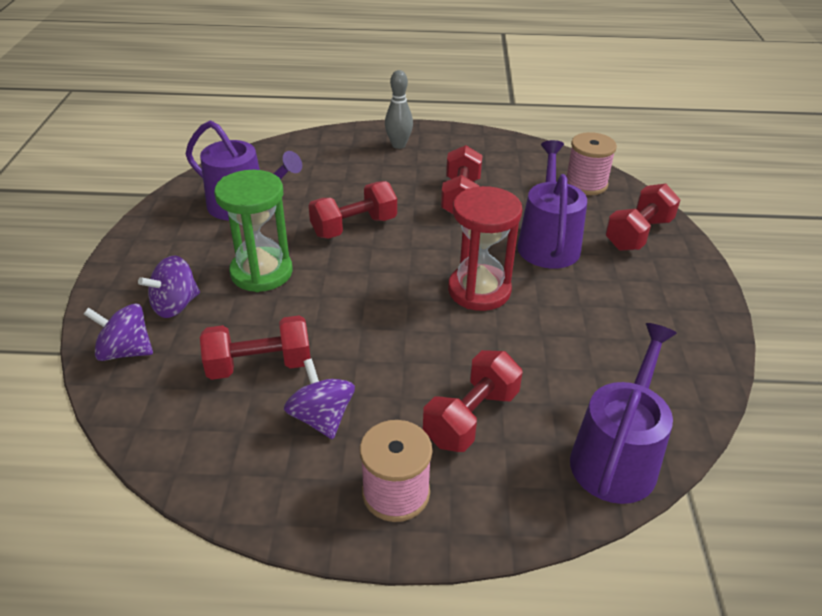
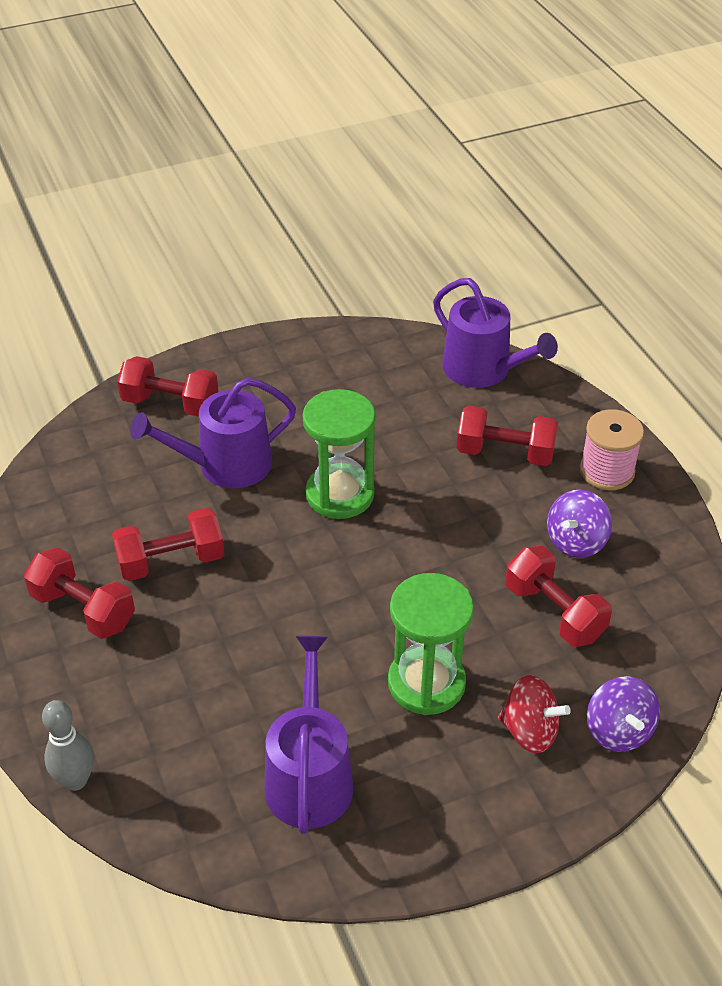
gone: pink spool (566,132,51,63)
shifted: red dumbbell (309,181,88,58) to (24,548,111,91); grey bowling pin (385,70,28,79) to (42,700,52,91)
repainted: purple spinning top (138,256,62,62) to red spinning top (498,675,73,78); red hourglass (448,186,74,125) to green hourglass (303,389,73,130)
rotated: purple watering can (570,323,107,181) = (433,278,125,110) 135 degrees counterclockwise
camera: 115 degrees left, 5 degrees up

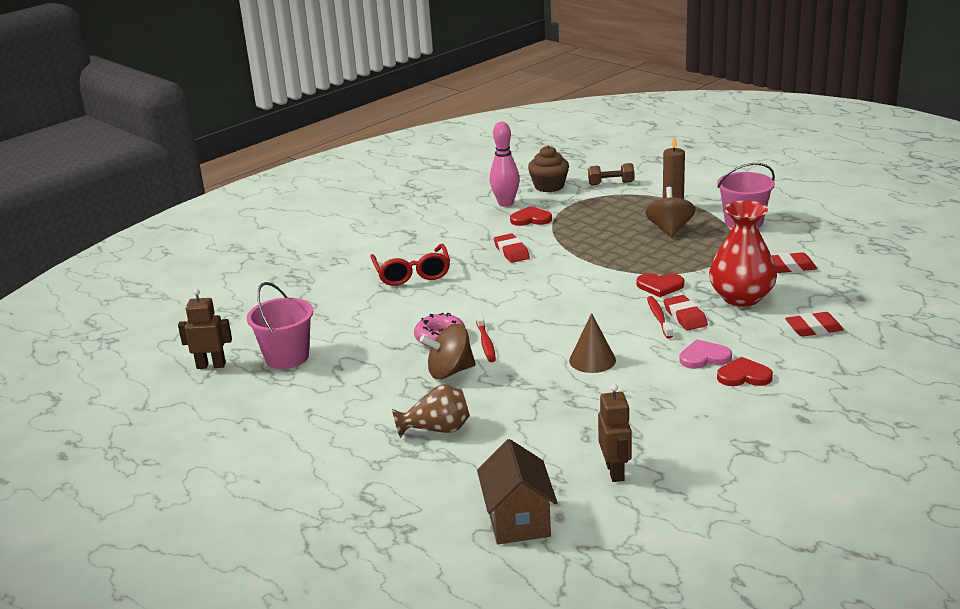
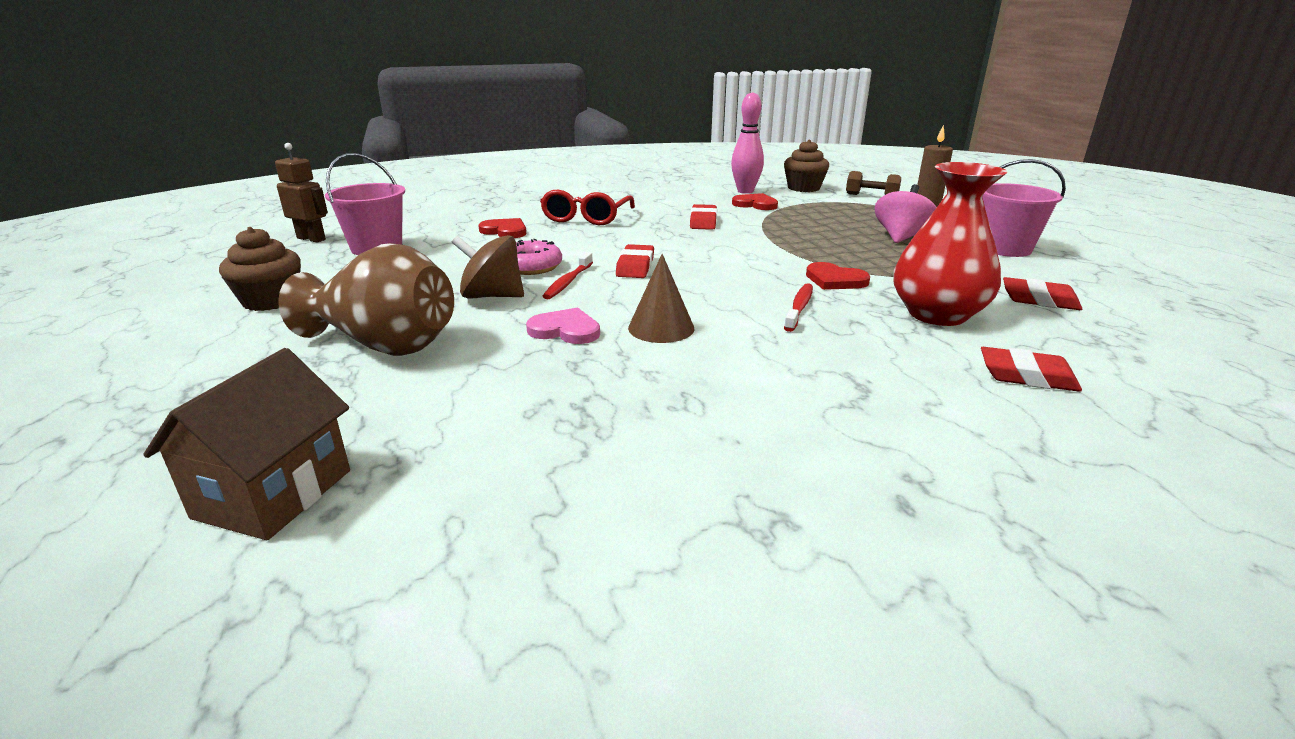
gone: brown robot (598,384,34,98)
new: brown cupcake (219,227,82,84)
shifted: red eraser (663,295,45,35) to (616,244,38,34); pink heart (679,340,53,29) to (526,308,74,36); red heart (717,357,56,29) to (478,218,48,20)
repainted: brown spinning top (645,187,51,50) to pink spinning top (875,184,62,59)
scaled: brown vase (392,384,78,54) = (278,243,176,113) x1.58
camera: 25 degrees right, 0 degrees up

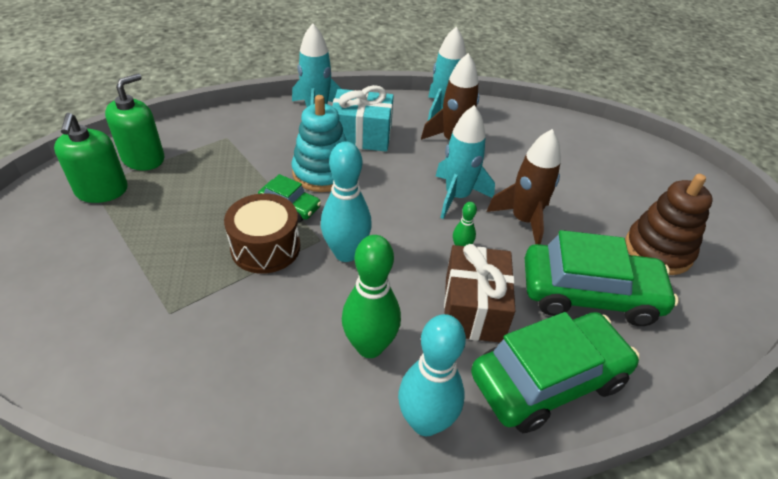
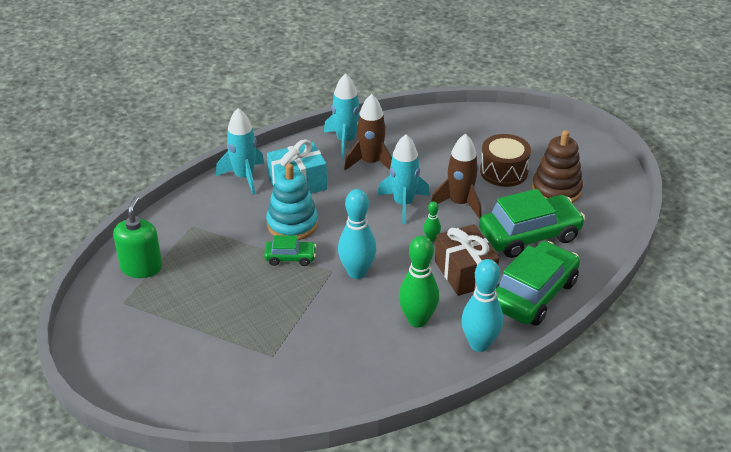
gone: green soap dispenser (54,113,74,90)
shifted: brown drum (224,193,76,81) to (480,134,51,53)
camera: 25 degrees left, 5 degrees down

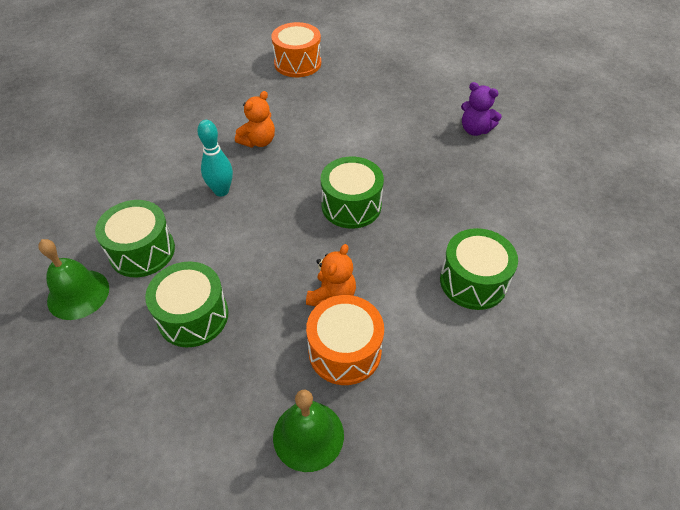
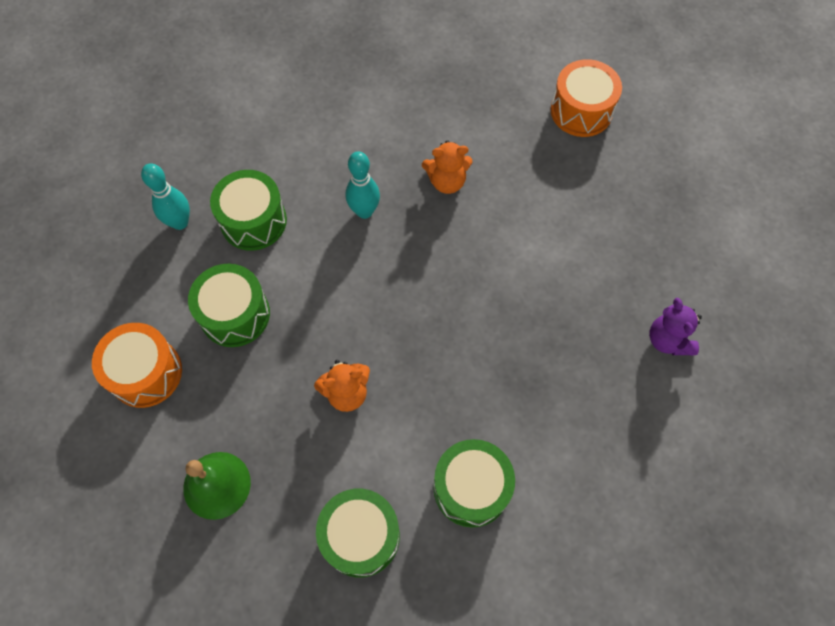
shifted: orange drum (306,295,78,90) to (92,323,90,85); green drum (321,157,63,72) to (316,489,84,89)
swapped: green bell (38,239,71,81) to turquoise bowling pin (141,164,49,66)
camera: 45 degrees right, 15 degrees up

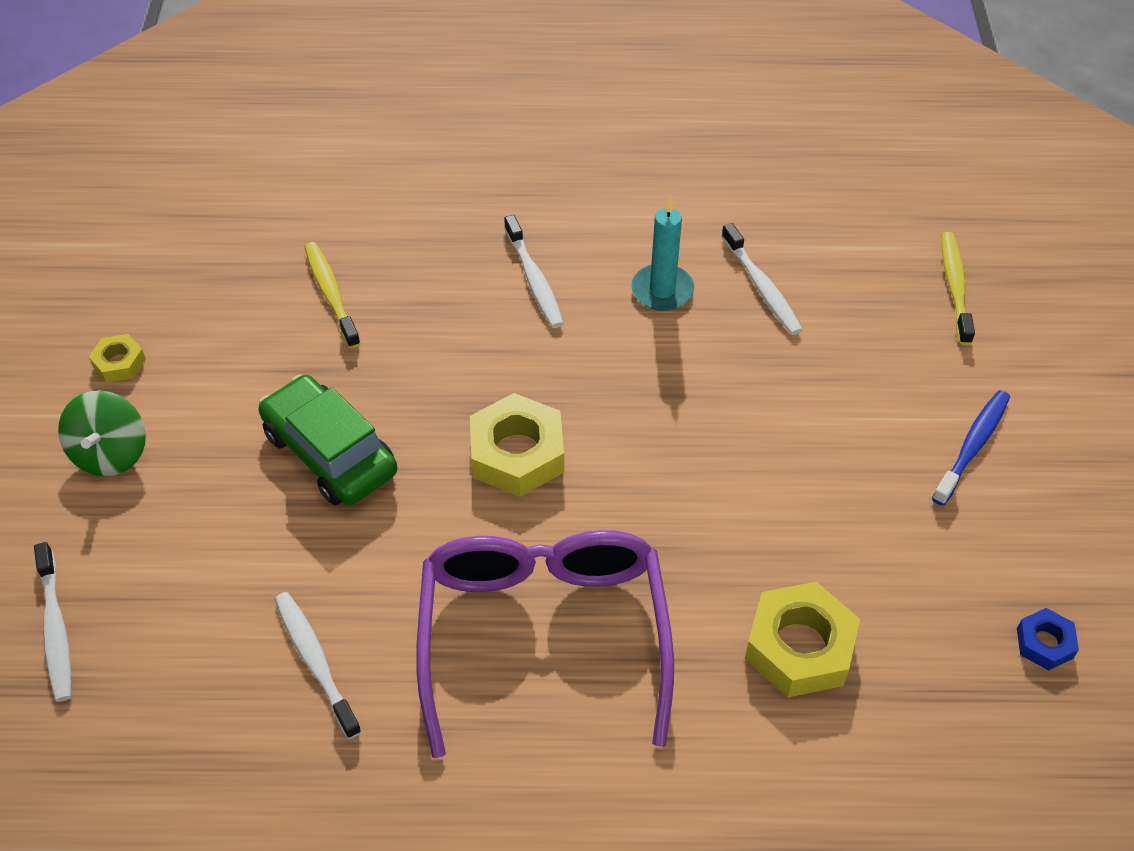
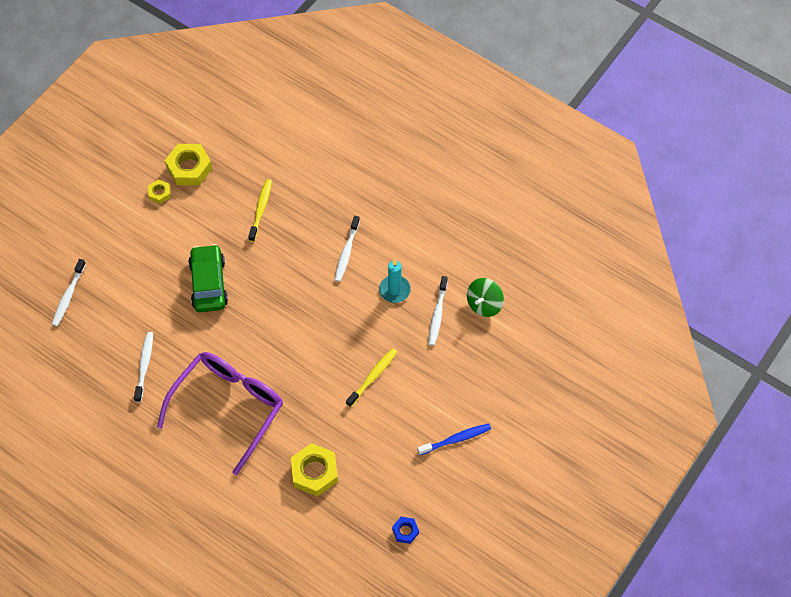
shifted: green spinning top (58,390,88,86) to (467,278,37,39); yellow nut (470,393,94,104) to (165,144,47,41); yellow toothbrush (942,232,33,113) to (346,348,51,59)
camera: 35 degrees right, 10 degrees up

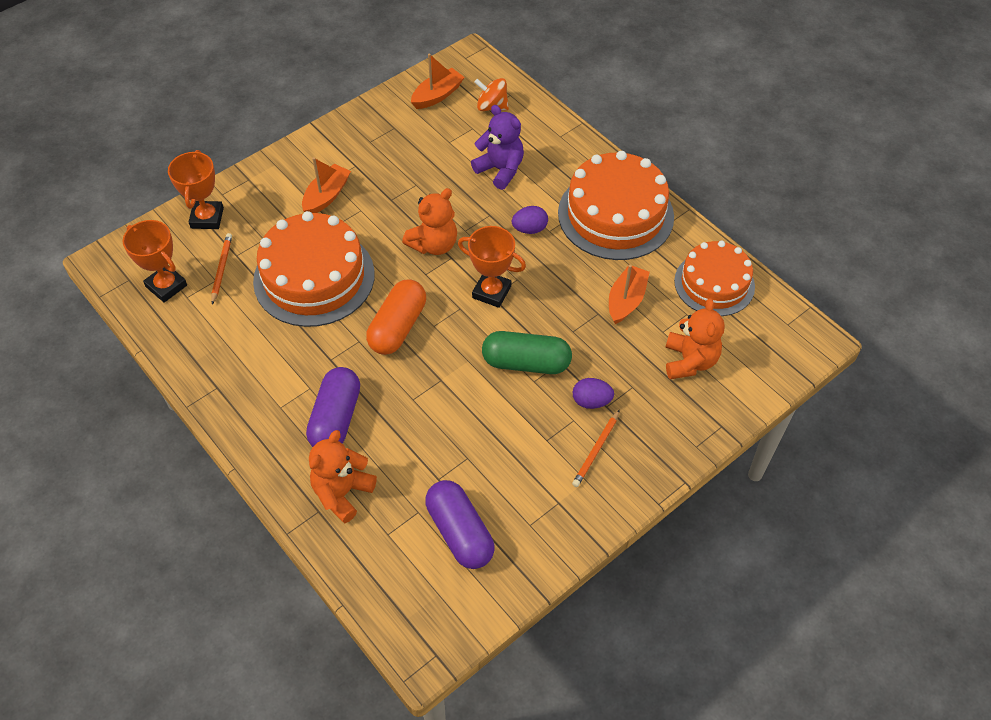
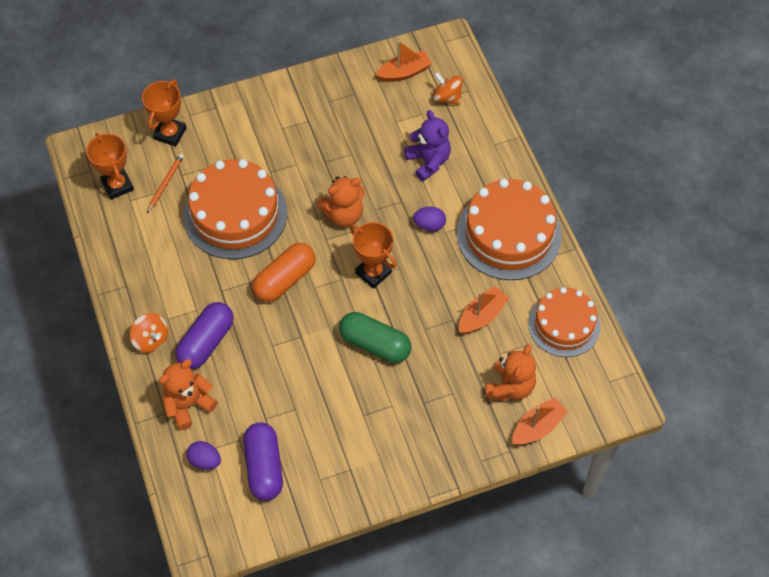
gone: orange pencil (572,410,48,77)
new: orange spinning top (130,313,38,40)
shifted: orange boat (302,157,49,56) to (512,397,56,48); purple egg (573,378,41,31) to (186,441,35,29)
camera: 20 degrees right, 5 degrees up

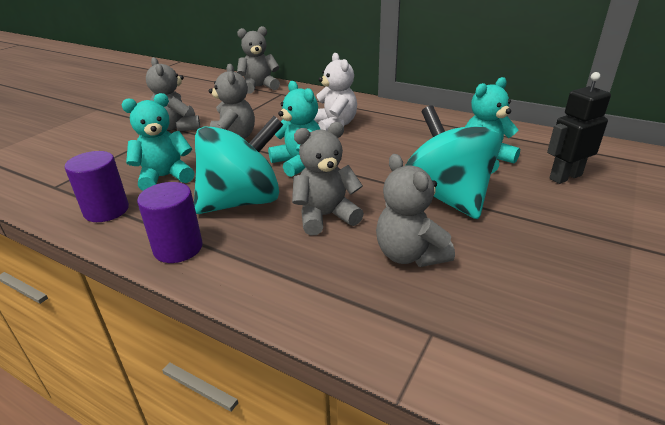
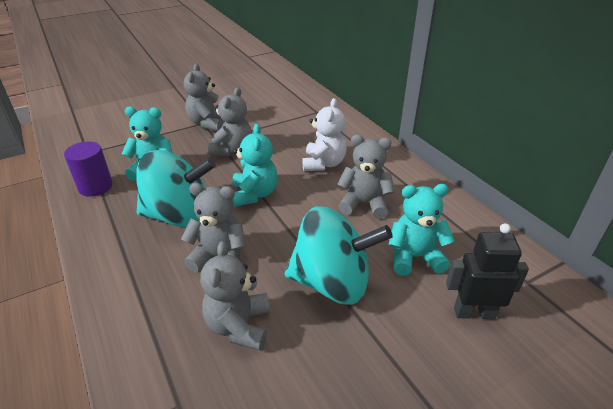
gone: purple cylinder (137,182,65,81)
shifted: grey teddy bear (237,26,43,68) to (337,135,58,84)
rotated: turquoise spinning top (405,105,96,114) = (285,206,107,99) 90 degrees clockwise
camera: 30 degrees right, 5 degrees up

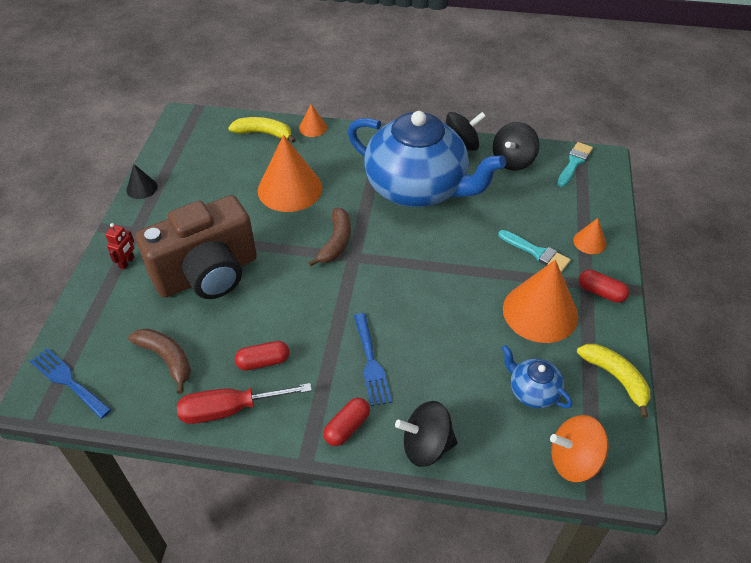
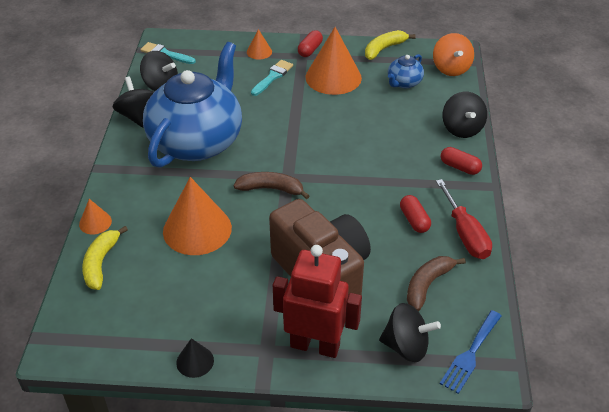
gone: blue fork (354,313,38,93)
new: black spinning top (379,303,62,59)
scaled: red robot (105,223,30,47) = (273,245,89,113) x2.43
camera: 95 degrees left, 5 degrees down

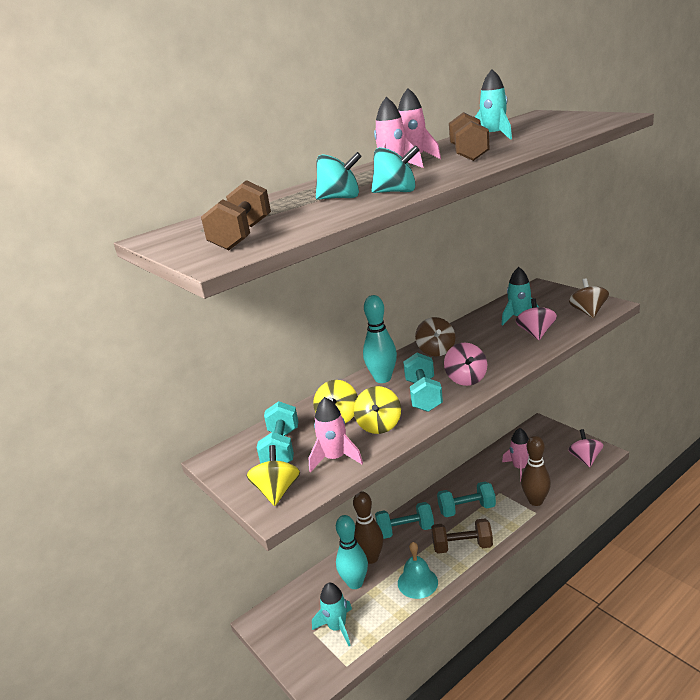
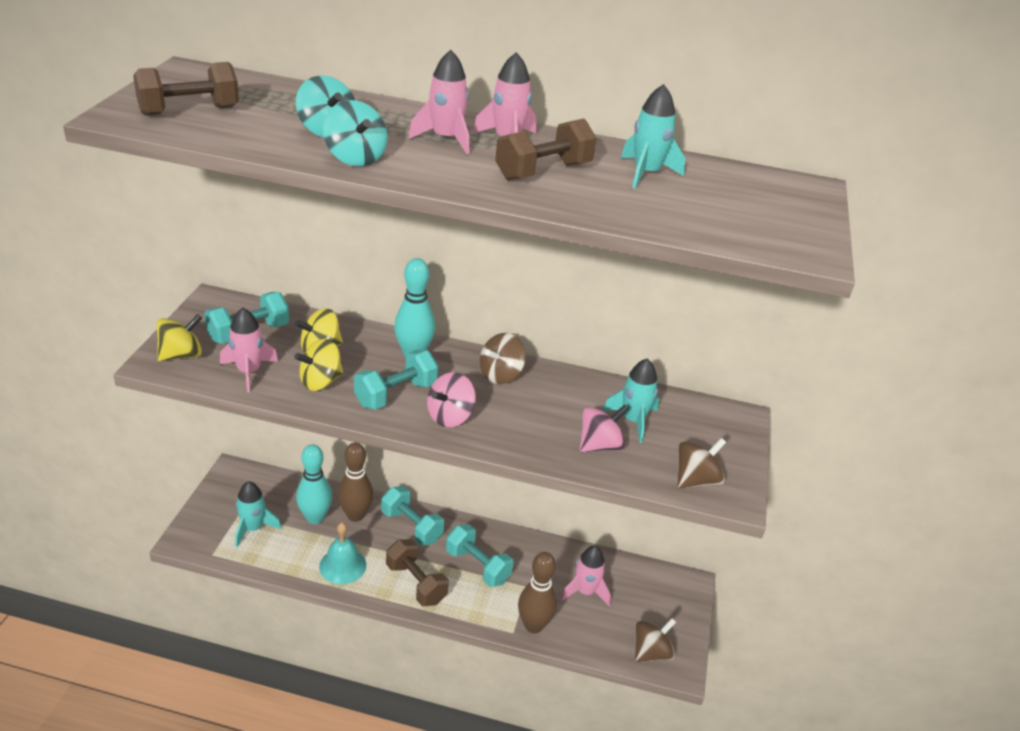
repainted: pink spinning top (568,429,35,38) to brown spinning top (635,618,41,44)
camera: 45 degrees right, 10 degrees up

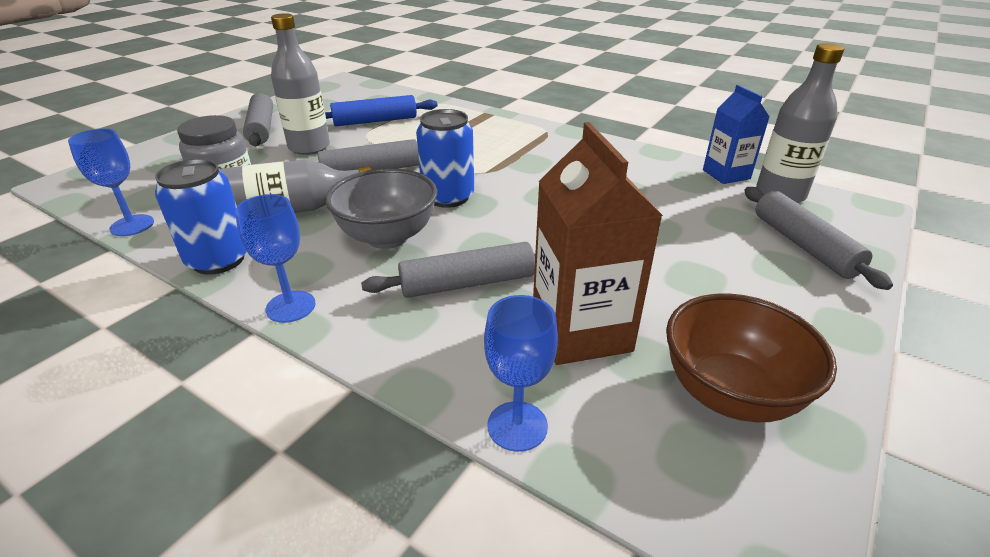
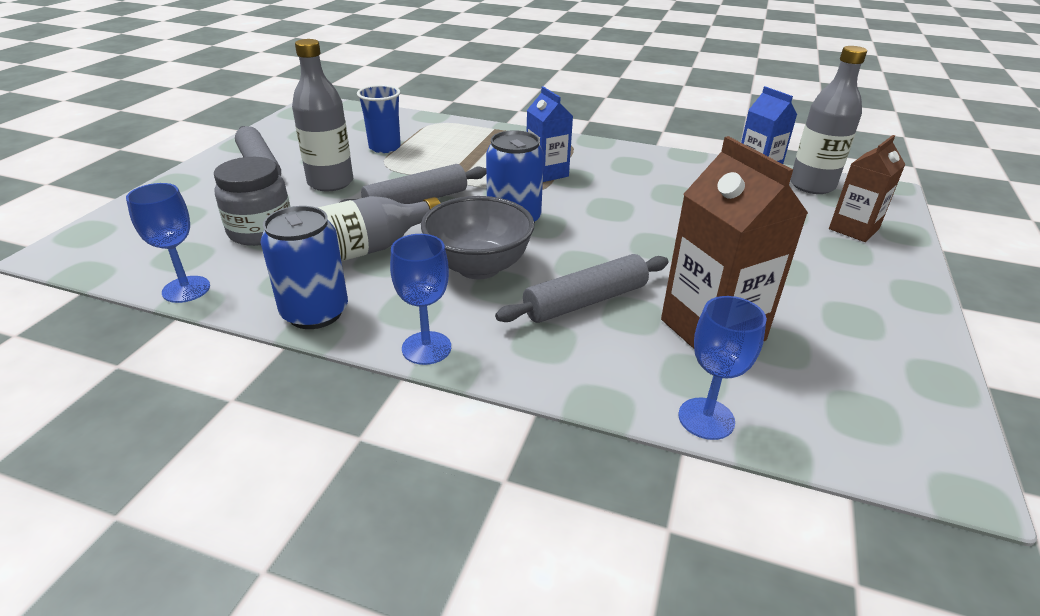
gone: brown bowl (666,293,171,129)
new: blue carton (527,86,46,96)
swapped: blue rolling pin (325,95,113,31) to blue cup (357,85,44,68); grey rolling pin (744,187,149,103) to brown carton (829,135,77,107)
camera: 15 degrees left, 0 degrees up

